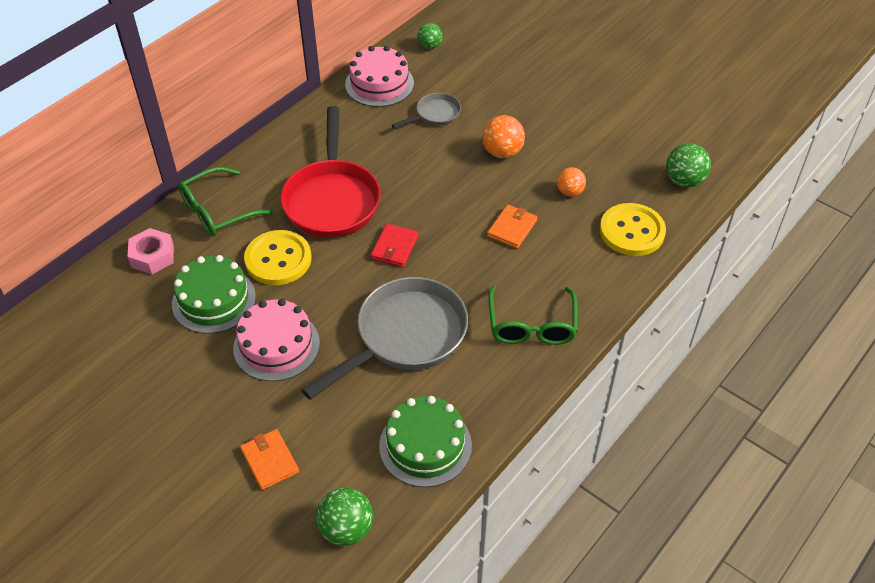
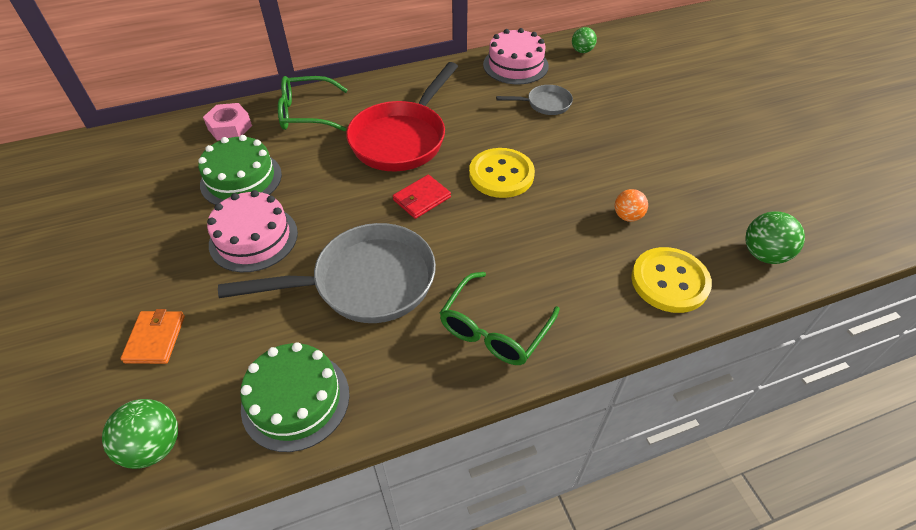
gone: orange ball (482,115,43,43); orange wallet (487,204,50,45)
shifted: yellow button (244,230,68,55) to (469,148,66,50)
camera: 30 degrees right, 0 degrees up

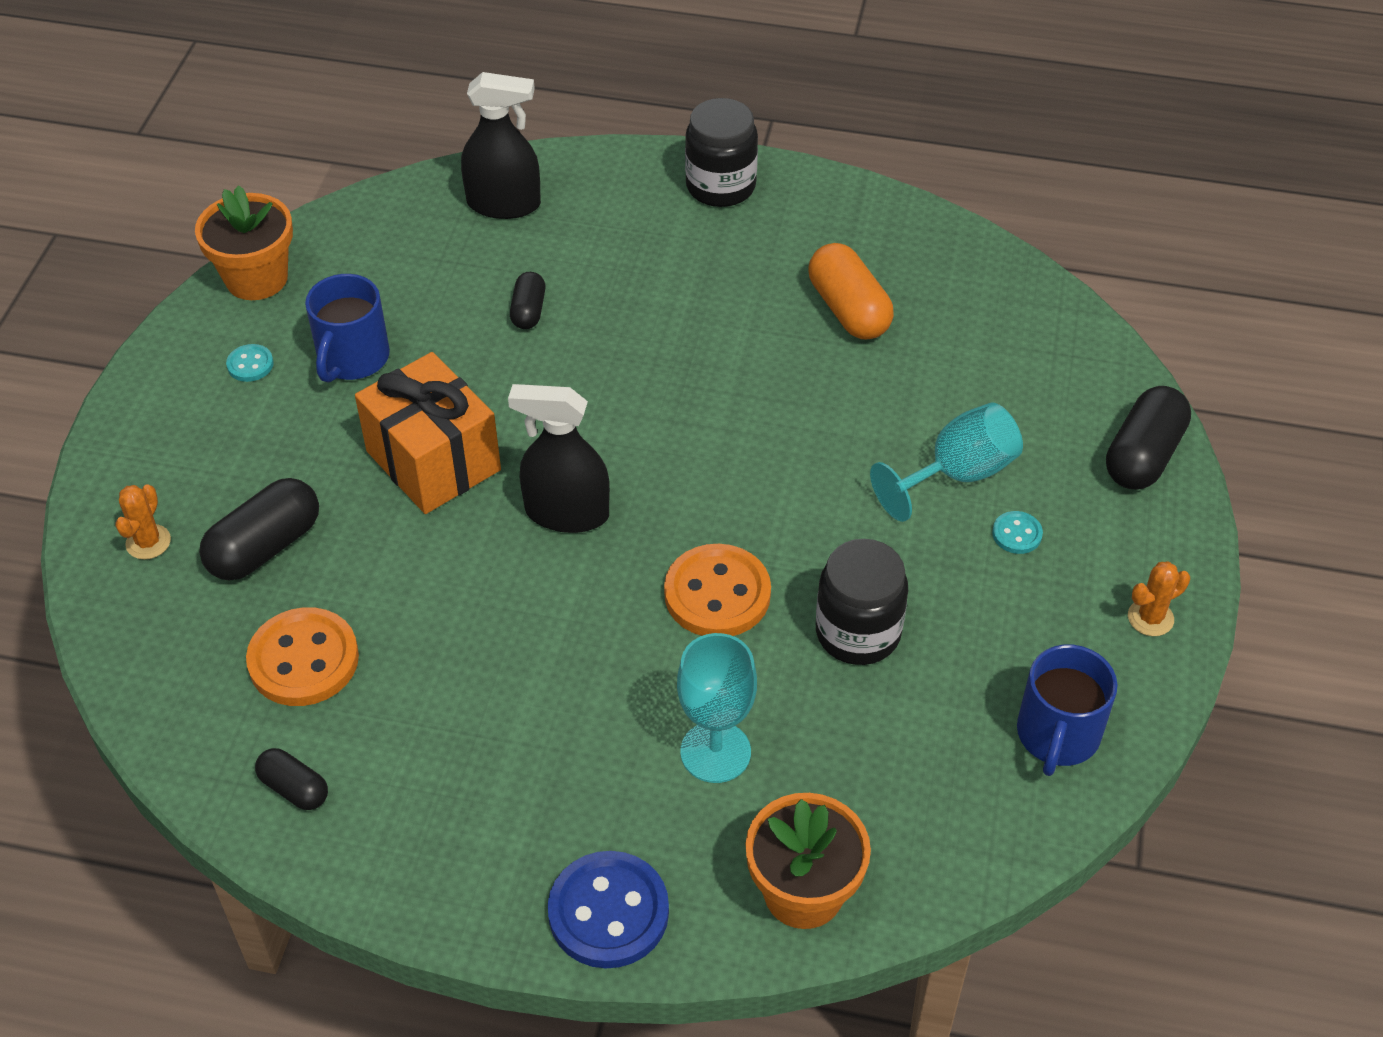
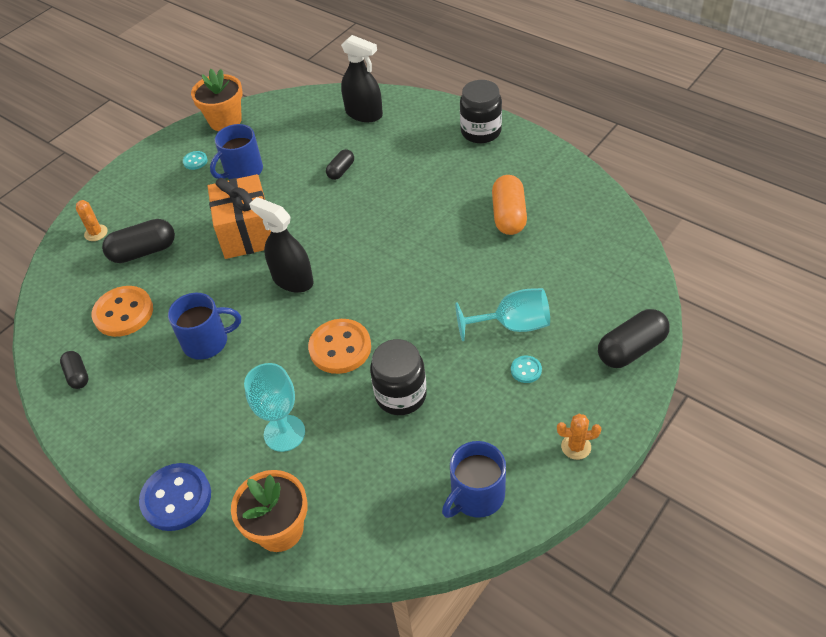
new: blue mug (168,293,73,67)
rotated: orange cactus (115,484,56,76) = (76,200,31,41) 75 degrees counterclockwise
camera: 30 degrees right, 0 degrees up

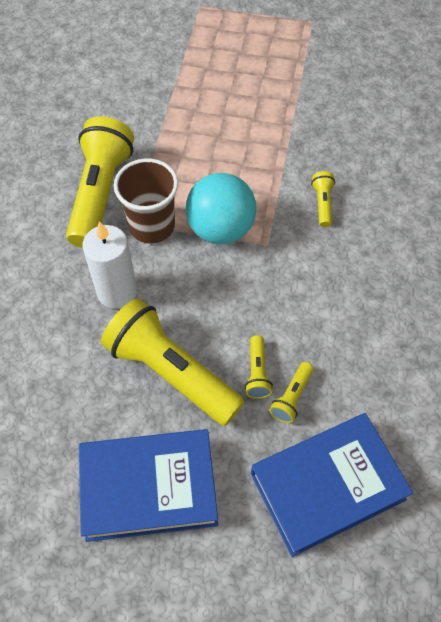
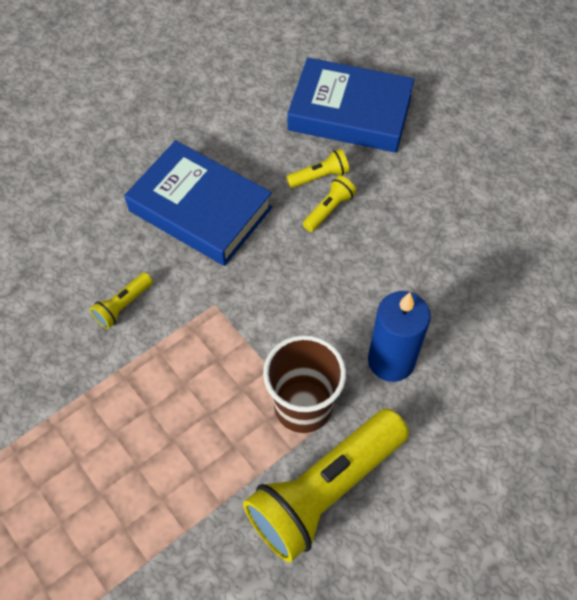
gone: yellow flashlight (101,298,143,128); turquoise ball (186,173,71,71)
shifted: blue book (79,429,139,113) to (124,140,148,126)
repainted: white candle (83,221,54,88) to blue candle (368,291,62,91)
camera: 140 degrees left, 0 degrees up

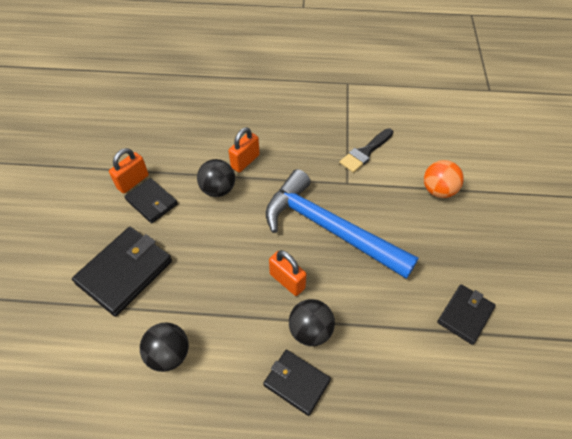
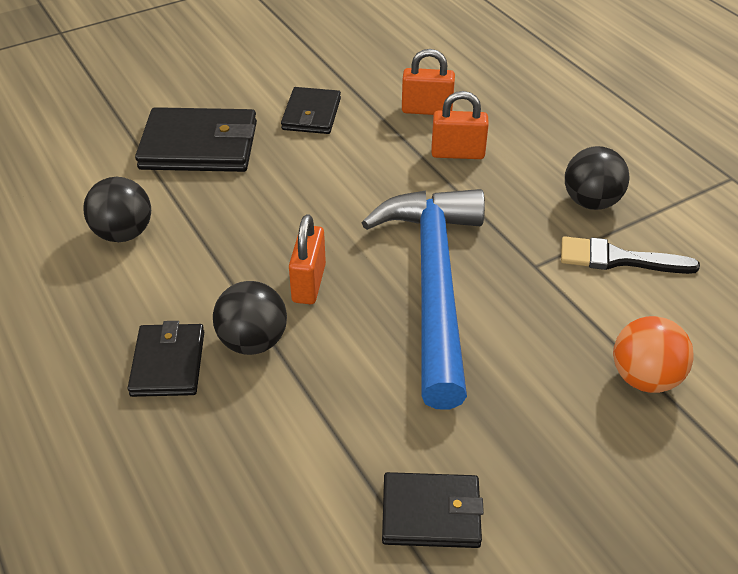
shifted: orange padlock (109,148,40,46) to (402,49,53,66); black ball (197,159,38,38) to (565,146,64,64)
camera: 55 degrees right, 10 degrees down

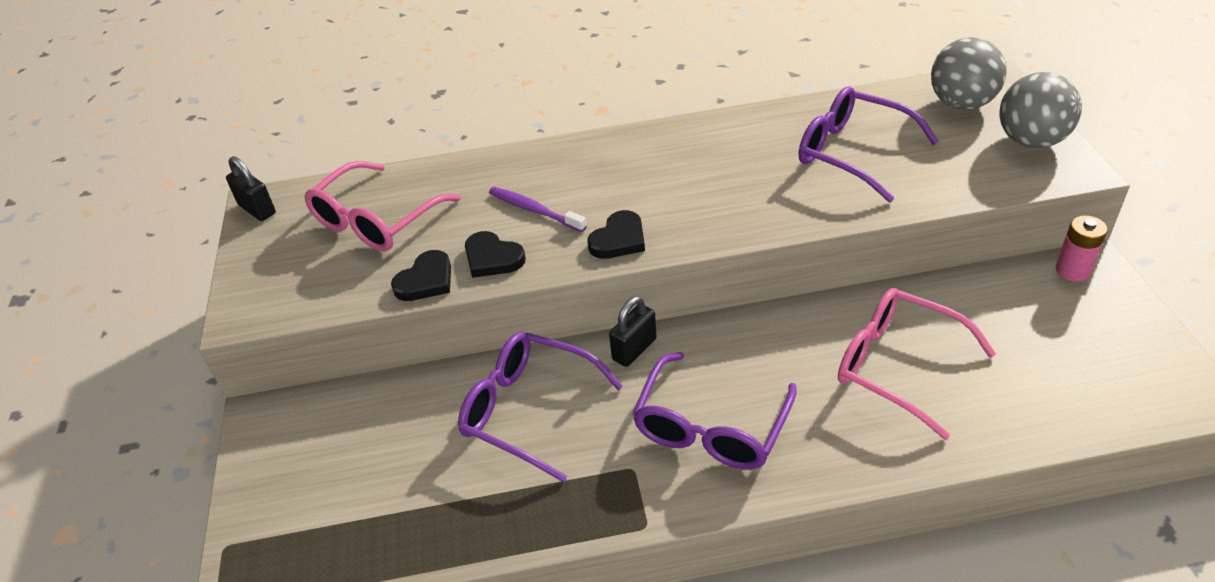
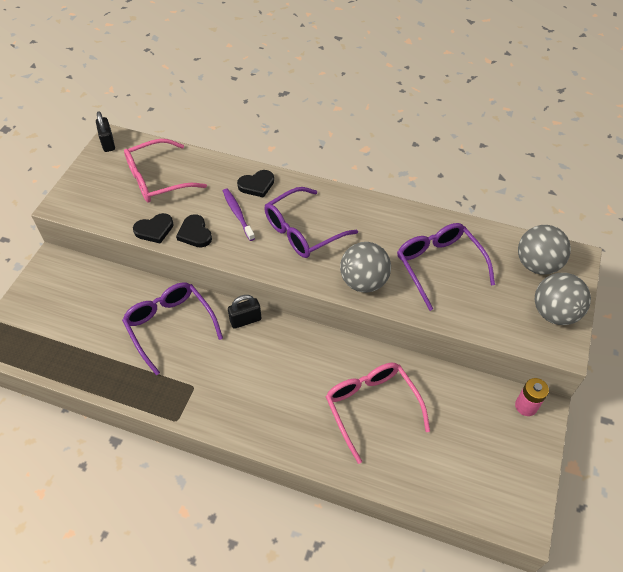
new: grey ball (340,242,51,51)
shifted: black heart (587,210,58,49) to (237,170,37,28); purple glasses (632,352,165,118) to (264,187,94,71)
camera: 25 degrees right, 10 degrees up

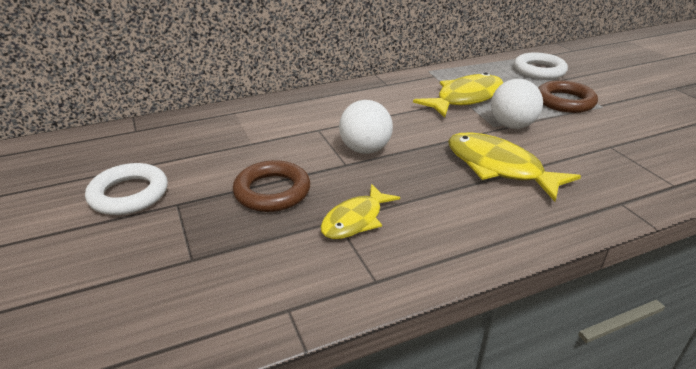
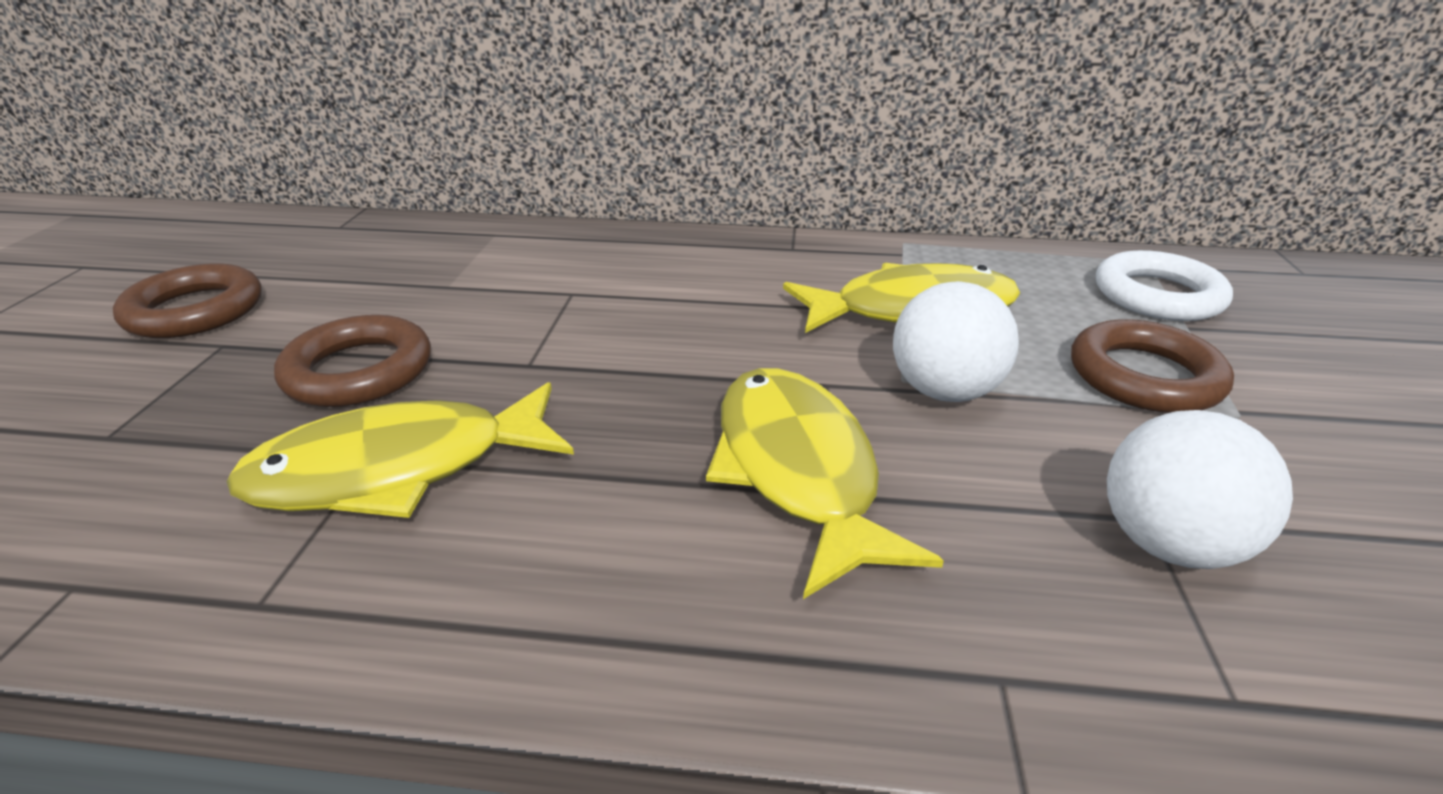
shifted: white ball (339,100,54,54) to (1107,410,186,159)
repainted: white ring (85,163,83,52) to brown ring (113,264,149,74)
scaled: yellow fish (321,184,79,55) = (227,382,347,136) x1.56
camera: 30 degrees right, 0 degrees up

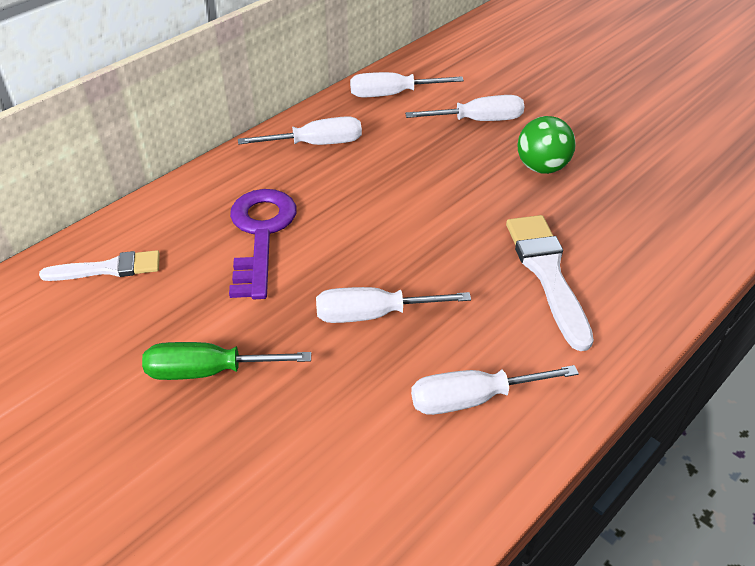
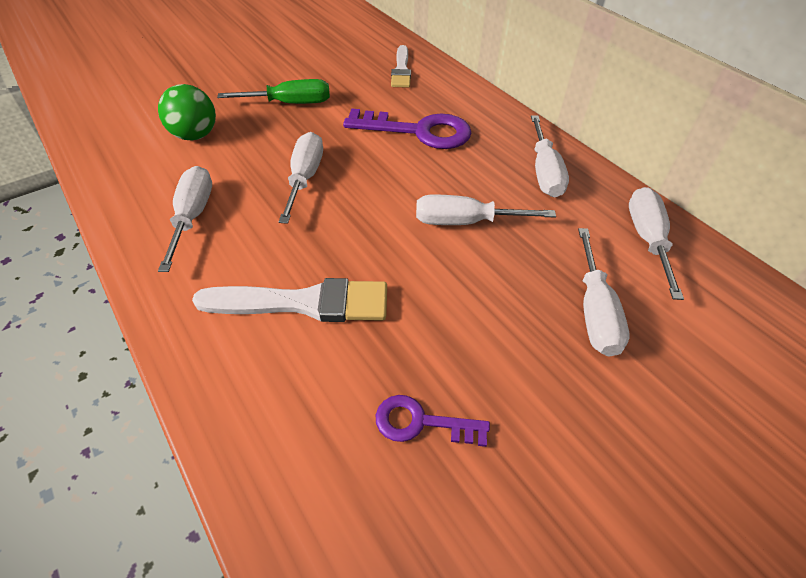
new: purple key (376,395,114,52); white screwdriver (416,195,140,30)
shifted: green ball (517,116,59,58) to (158,84,58,56)
rotated: green screwdriver (142,342,169,38) = (217,79,113,25) 75 degrees clockwise
camera: 100 degrees right, 5 degrees up

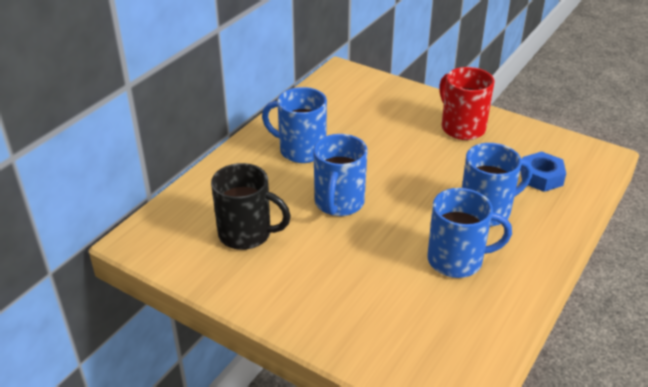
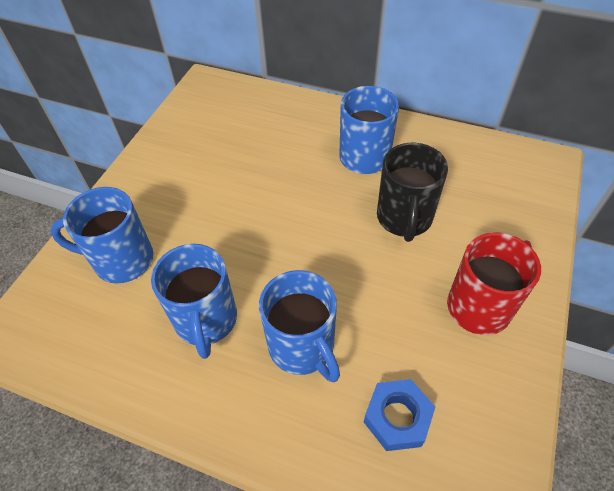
shifted: black mug (211,163,80,87) to (377,143,71,99); blue mug (313,134,55,82) to (51,187,102,96)
camera: 80 degrees right, 15 degrees up

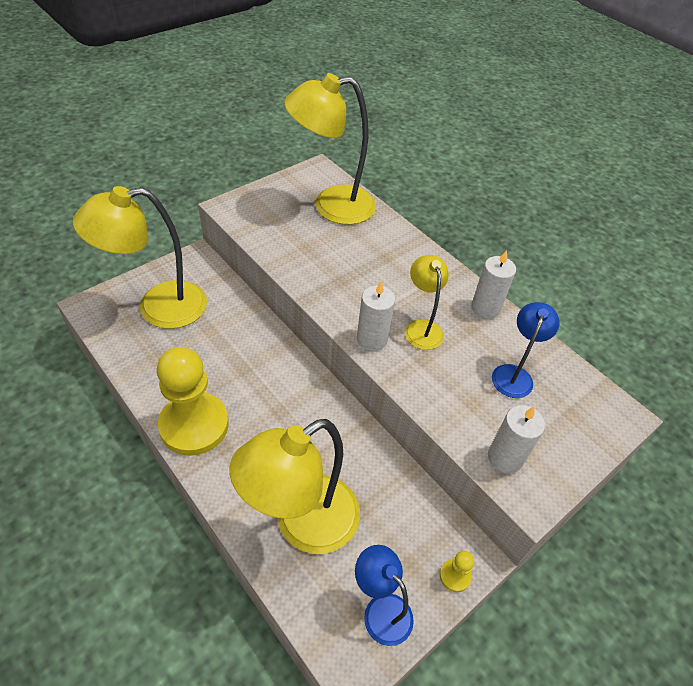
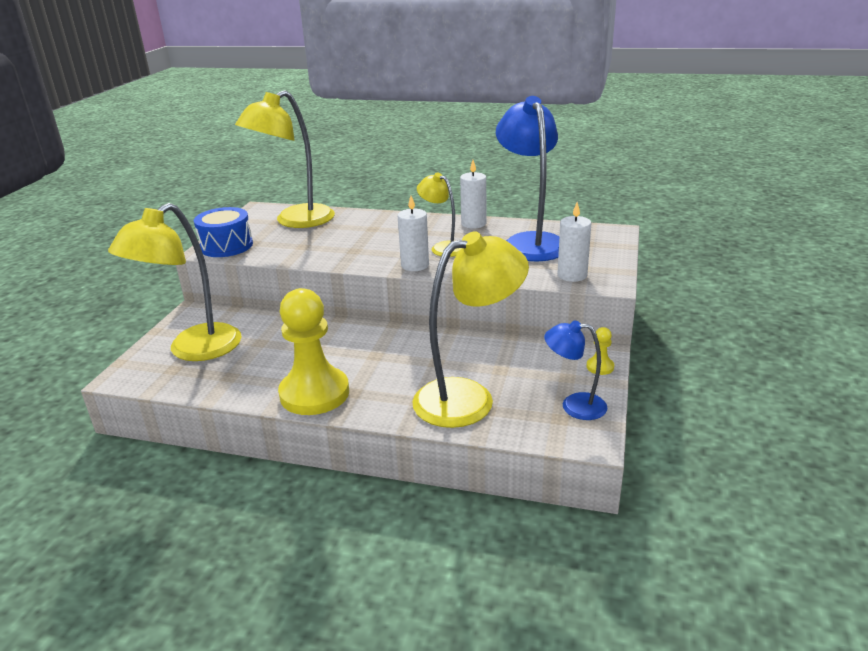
new: blue drum (194,207,59,50)
rotated: yellow lamp (229,419,131,135) = (412,231,117,197) 135 degrees counterclockwise
scaled: blue lamp (492,302,68,96) = (496,96,63,166) x1.85
camera: 30 degrees left, 20 degrees down

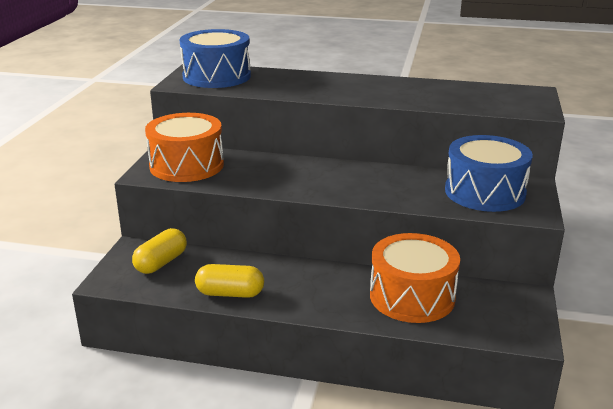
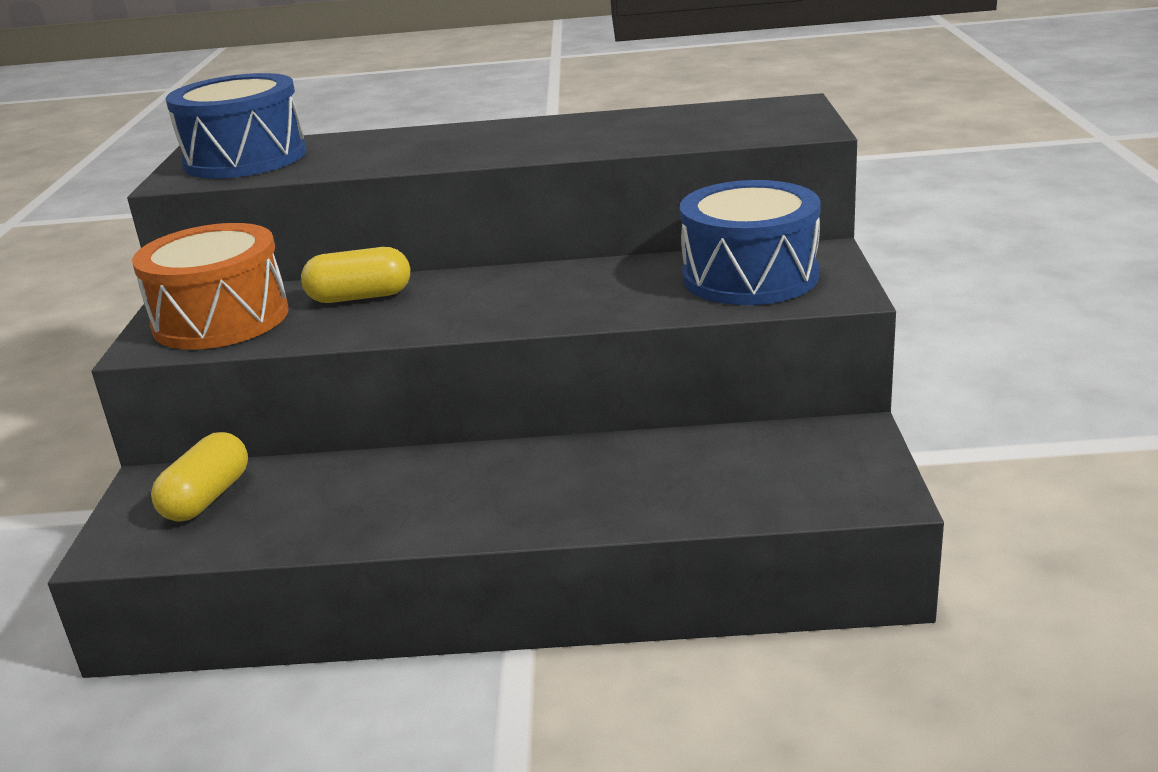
gone: orange drum (370,233,90,90)
shifted: yellow capsule (195,264,69,34) to (301,247,109,56)
camera: 10 degrees left, 0 degrees up

